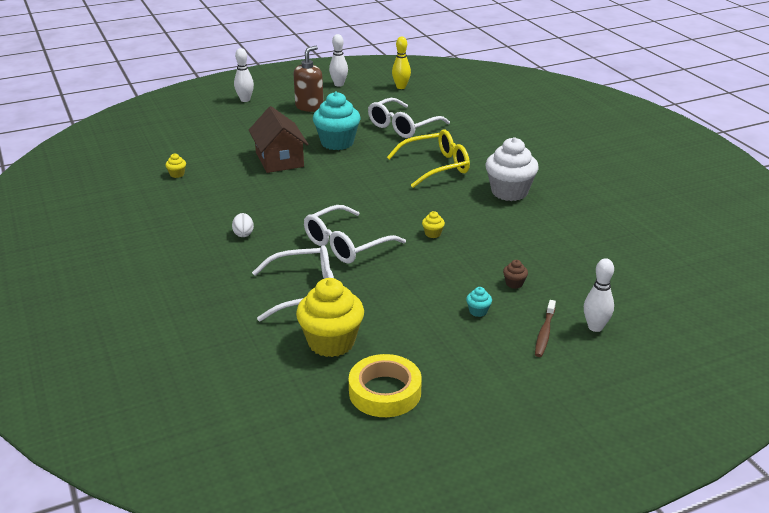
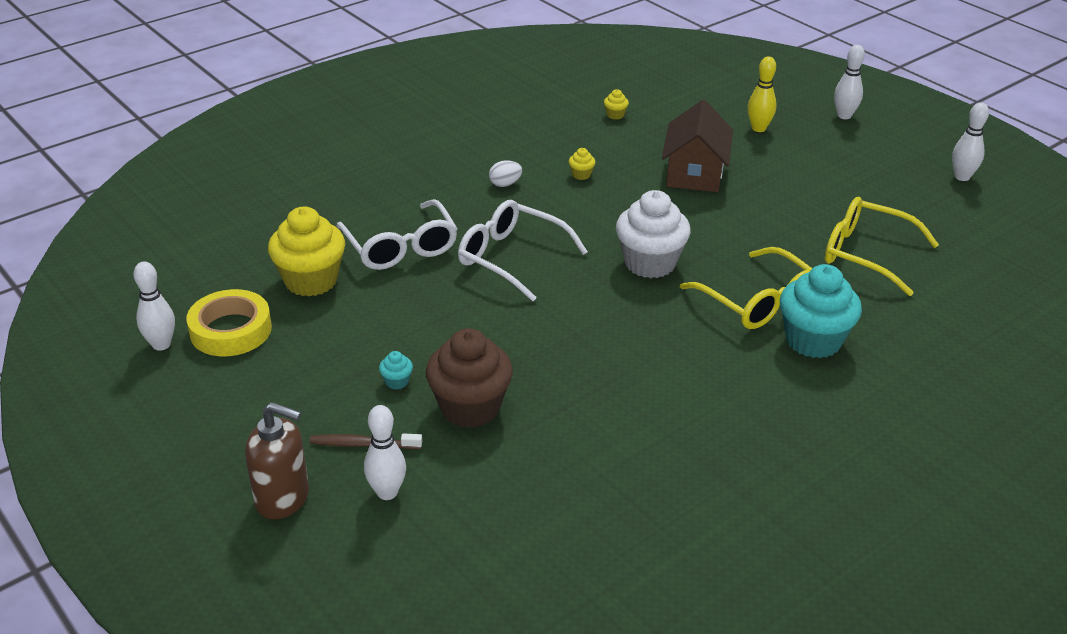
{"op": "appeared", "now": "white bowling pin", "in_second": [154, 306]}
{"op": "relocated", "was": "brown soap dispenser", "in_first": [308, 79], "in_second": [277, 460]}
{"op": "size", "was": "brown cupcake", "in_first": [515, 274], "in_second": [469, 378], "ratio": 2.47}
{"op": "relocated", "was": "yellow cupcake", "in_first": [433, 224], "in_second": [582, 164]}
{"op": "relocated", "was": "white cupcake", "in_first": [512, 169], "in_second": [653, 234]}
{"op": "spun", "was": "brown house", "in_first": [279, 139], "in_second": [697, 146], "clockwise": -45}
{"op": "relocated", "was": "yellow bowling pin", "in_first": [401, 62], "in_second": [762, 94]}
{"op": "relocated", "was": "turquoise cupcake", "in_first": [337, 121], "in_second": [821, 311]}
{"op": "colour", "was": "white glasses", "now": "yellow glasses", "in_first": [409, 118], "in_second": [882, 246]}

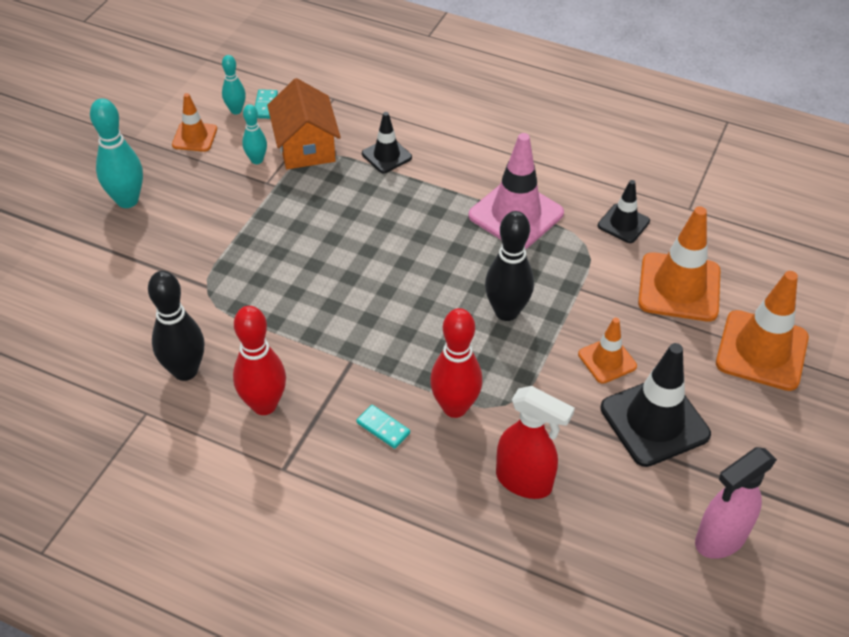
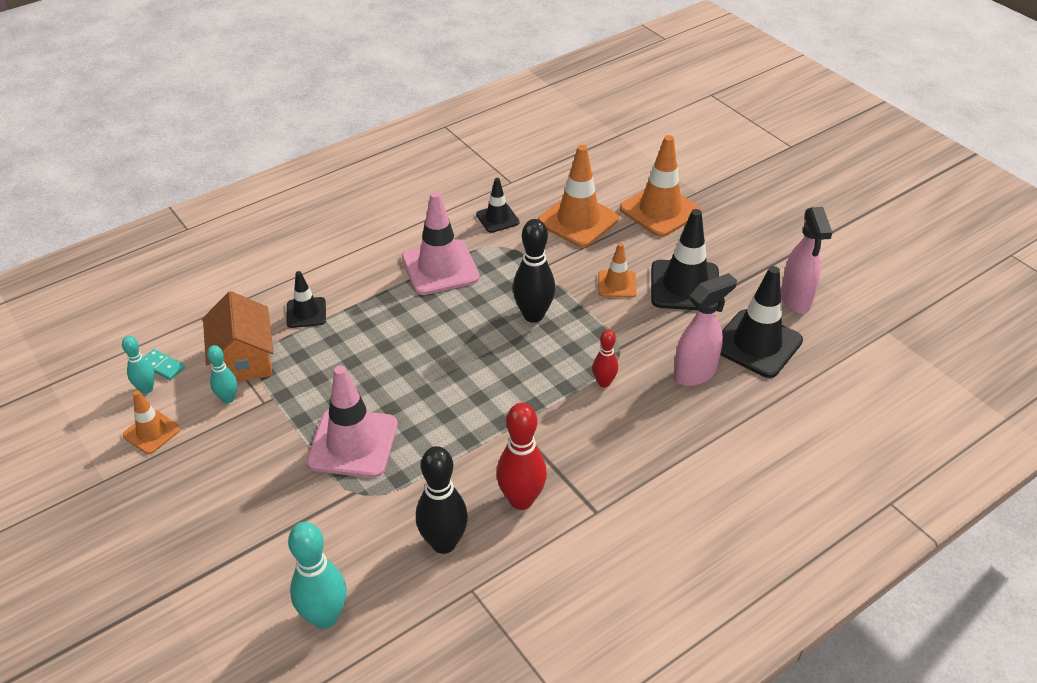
{"op": "spun", "was": "orange house", "in_first": [304, 123], "in_second": [238, 336], "clockwise": 60}
{"op": "relocated", "was": "turquoise bowling pin", "in_first": [116, 153], "in_second": [317, 575]}
{"op": "appeared", "now": "pink traffic cone", "in_second": [352, 421]}
{"op": "size", "was": "red bowling pin", "in_first": [456, 363], "in_second": [605, 358], "ratio": 0.57}
{"op": "colour", "was": "red spray bottle", "now": "pink spray bottle", "in_first": [535, 442], "in_second": [705, 329]}
{"op": "appeared", "now": "black traffic cone", "in_second": [761, 322]}
{"op": "missing", "was": "turquoise domino", "in_first": [383, 427]}

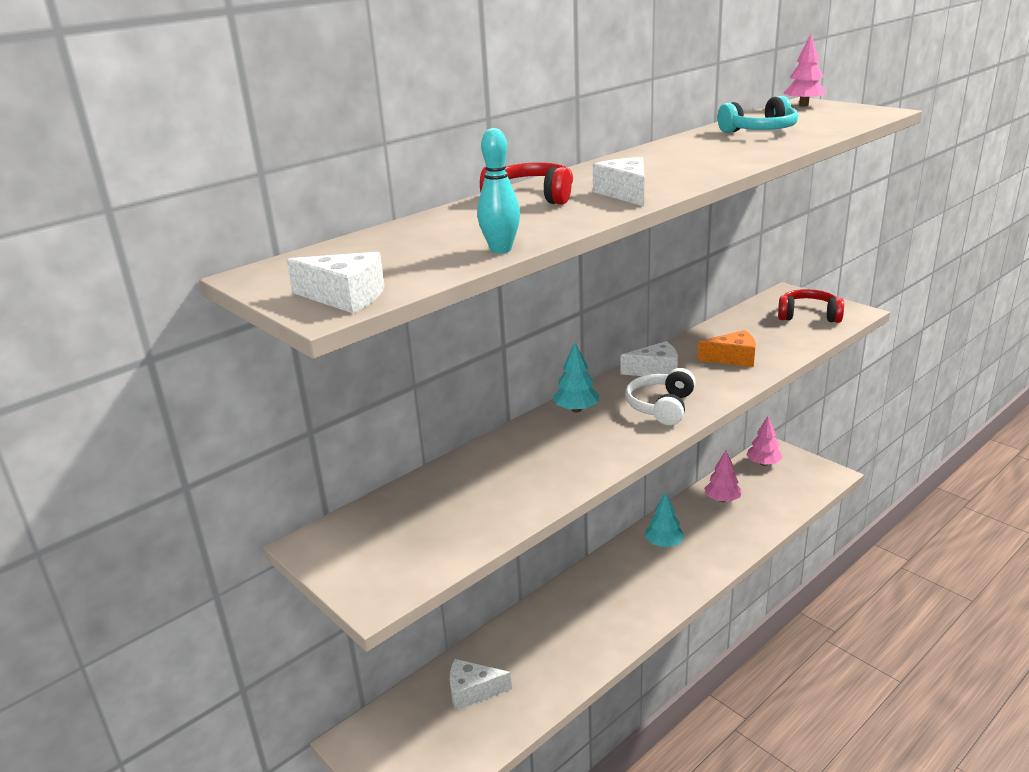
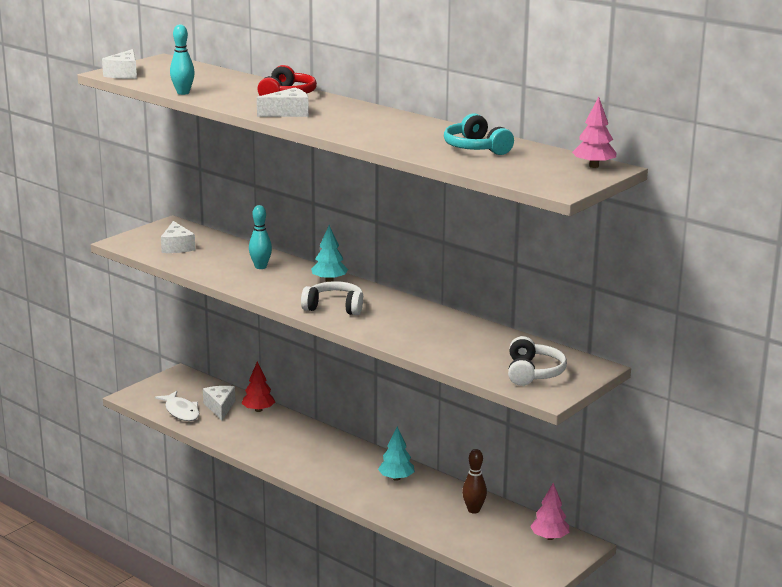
{"op": "appeared", "now": "white fish", "in_second": [177, 406]}
{"op": "relocated", "was": "white cheese", "in_first": [649, 358], "in_second": [178, 237]}
{"op": "appeared", "now": "red tree", "in_second": [258, 387]}
{"op": "appeared", "now": "turquoise bowling pin", "in_second": [260, 237]}
{"op": "exchanged", "was": "pink tree", "now": "brown bowling pin", "in_first": [723, 476], "in_second": [474, 481]}
{"op": "colour", "was": "red headphones", "now": "white headphones", "in_first": [811, 306], "in_second": [537, 361]}
{"op": "missing", "was": "orange cheese", "in_first": [727, 348]}

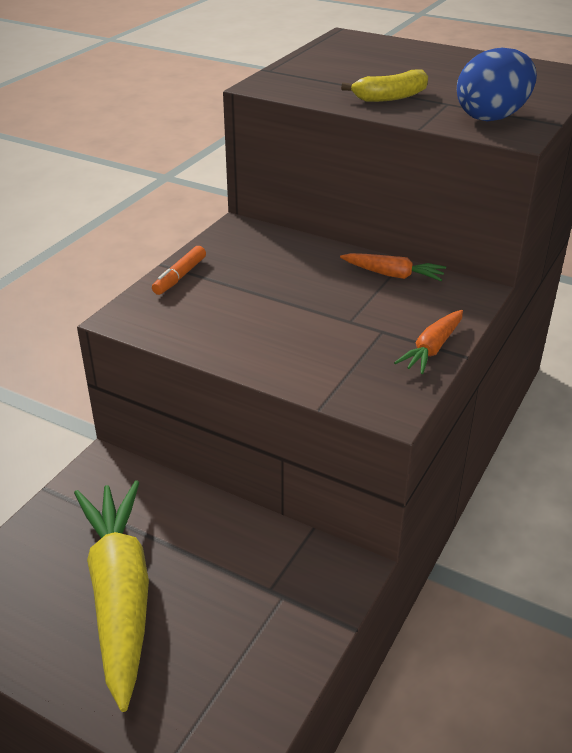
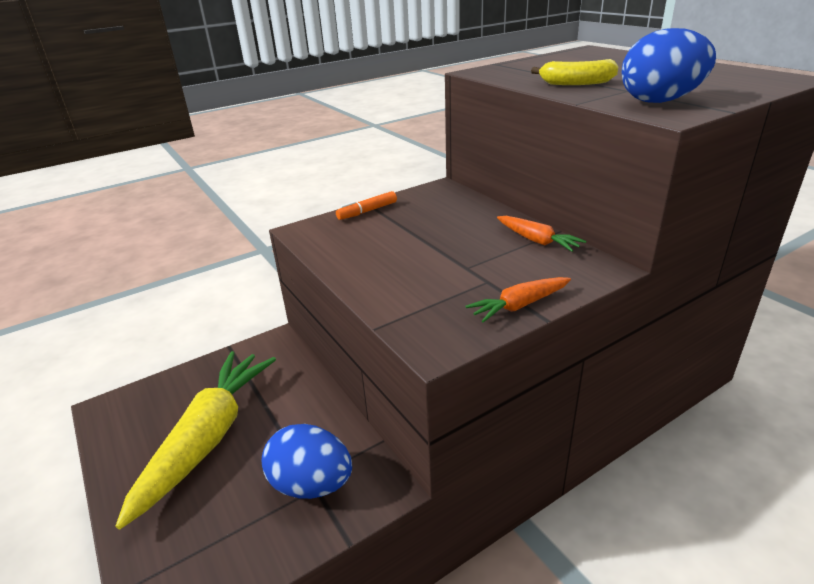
{"op": "appeared", "now": "blue egg", "in_second": [306, 461]}

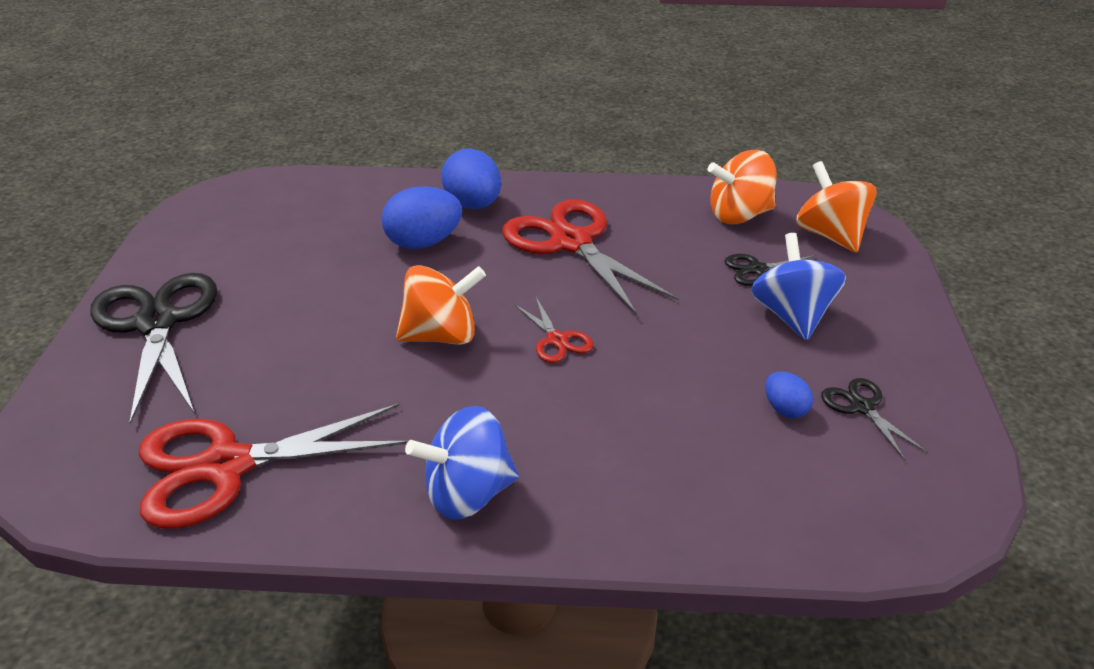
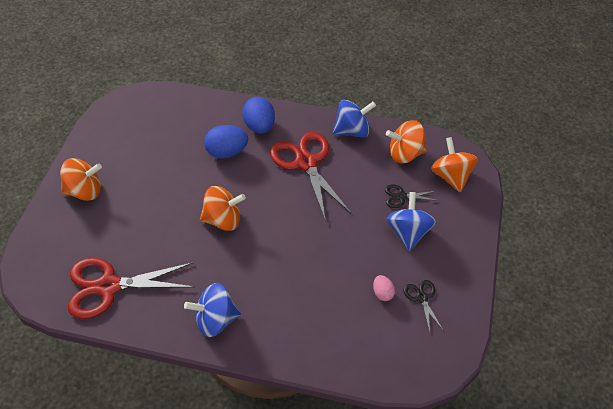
{"op": "exchanged", "was": "black scissors", "now": "orange spinning top", "in_first": [153, 349], "in_second": [81, 179]}
{"op": "appeared", "now": "blue spinning top", "in_second": [354, 118]}
{"op": "colour", "was": "blue egg", "now": "pink egg", "in_first": [789, 394], "in_second": [384, 288]}
{"op": "missing", "was": "red scissors", "in_first": [554, 330]}

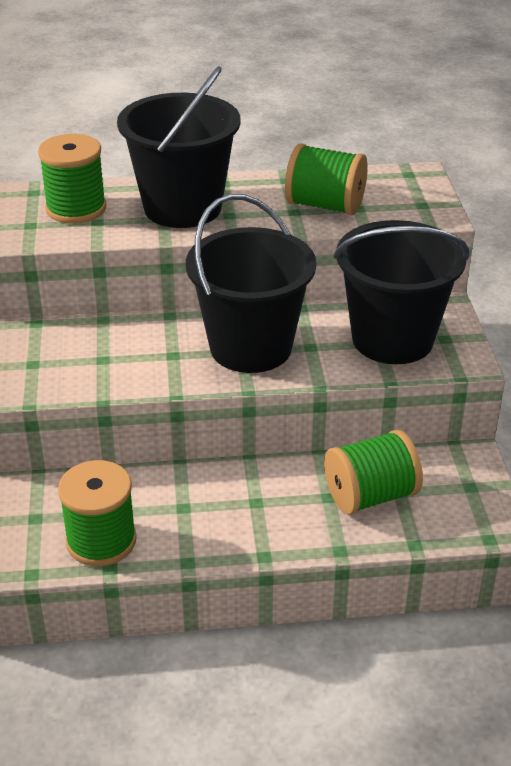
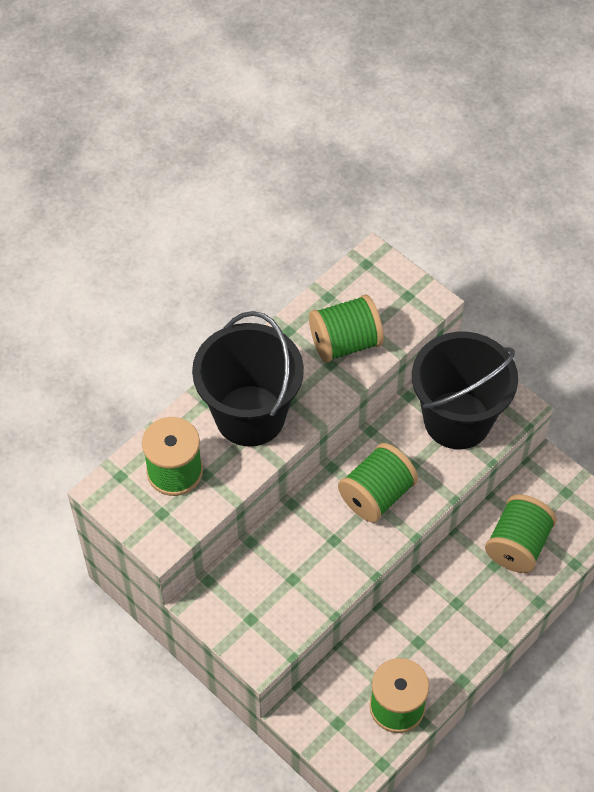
{"op": "exchanged", "was": "black bucket", "now": "green spool", "in_first": [251, 283], "in_second": [378, 483]}

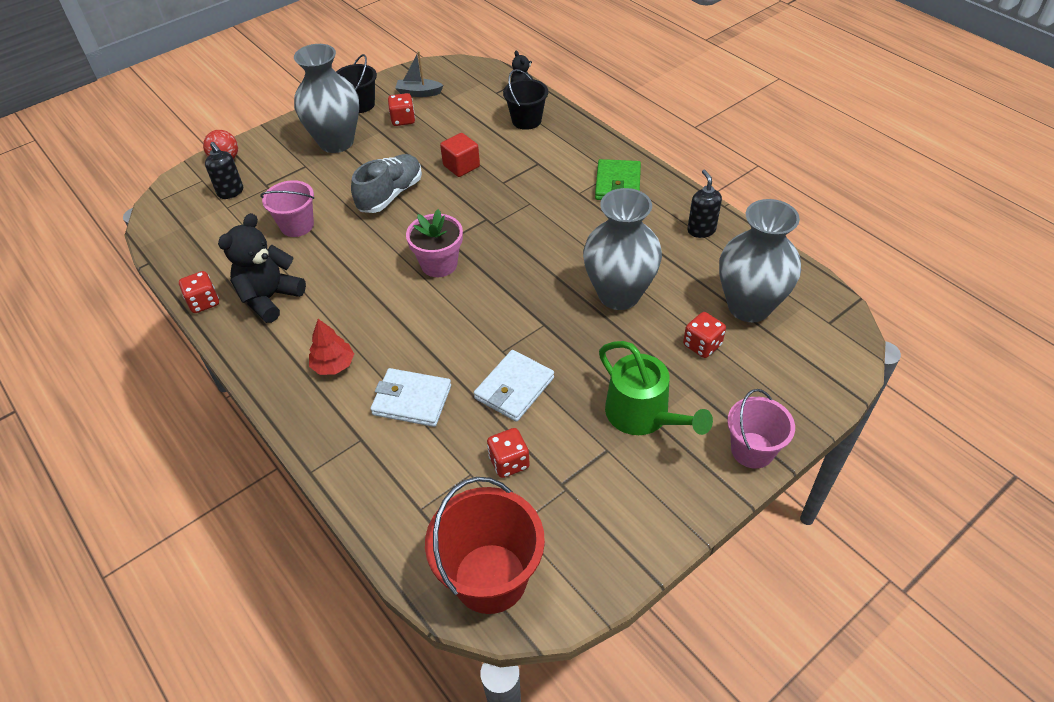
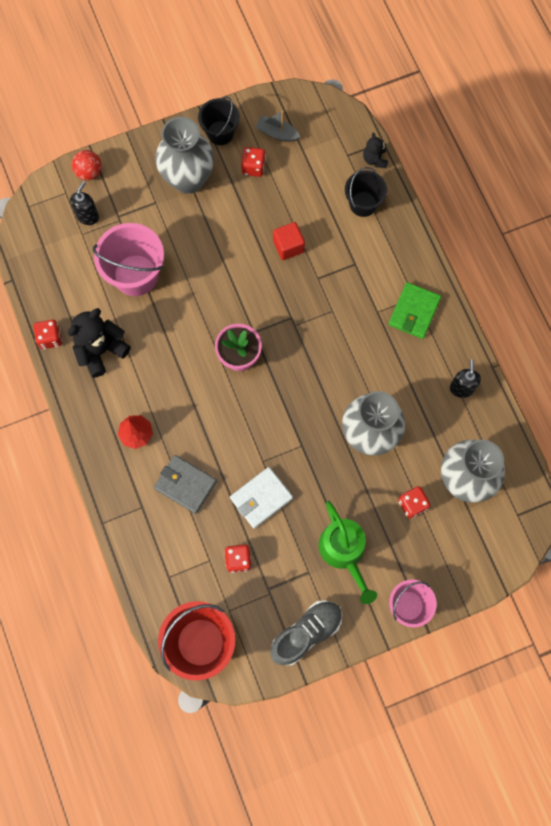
{"op": "spun", "was": "black soap dispenser", "in_first": [224, 170], "in_second": [84, 203], "clockwise": -135}
{"op": "size", "was": "pink bucket", "in_first": [287, 208], "in_second": [128, 259], "ratio": 1.59}
{"op": "colour", "was": "white wallet", "now": "grey wallet", "in_first": [411, 397], "in_second": [185, 484]}
{"op": "relocated", "was": "grey shoe", "in_first": [386, 183], "in_second": [306, 633]}

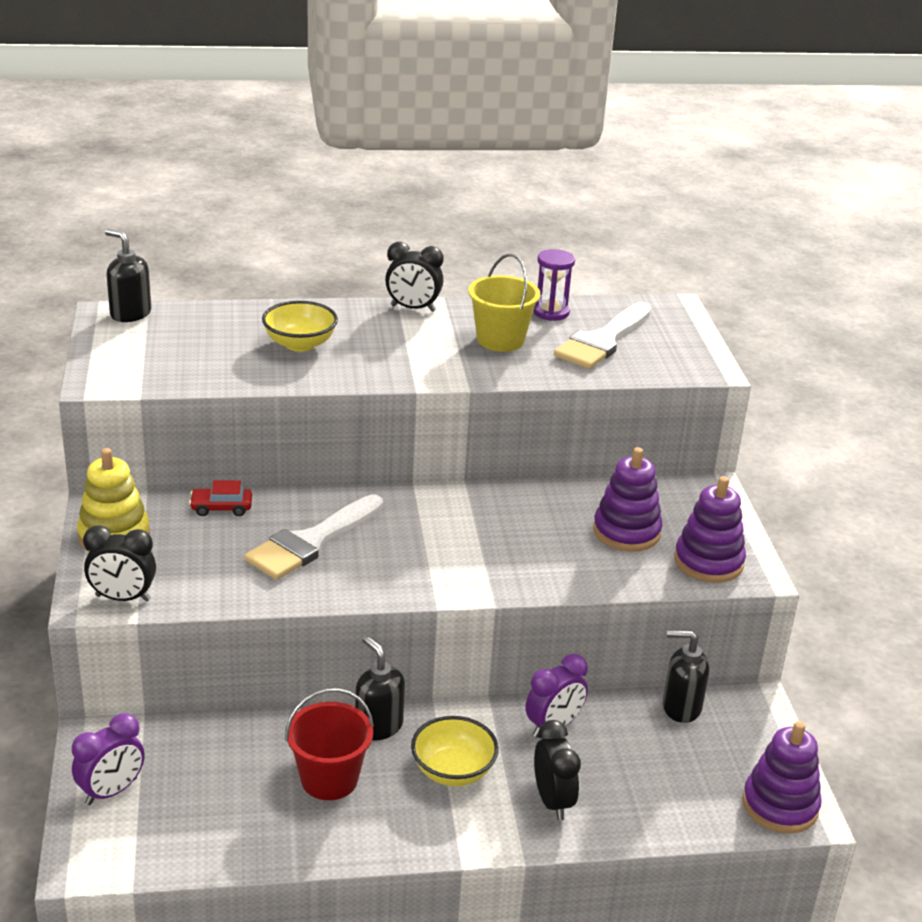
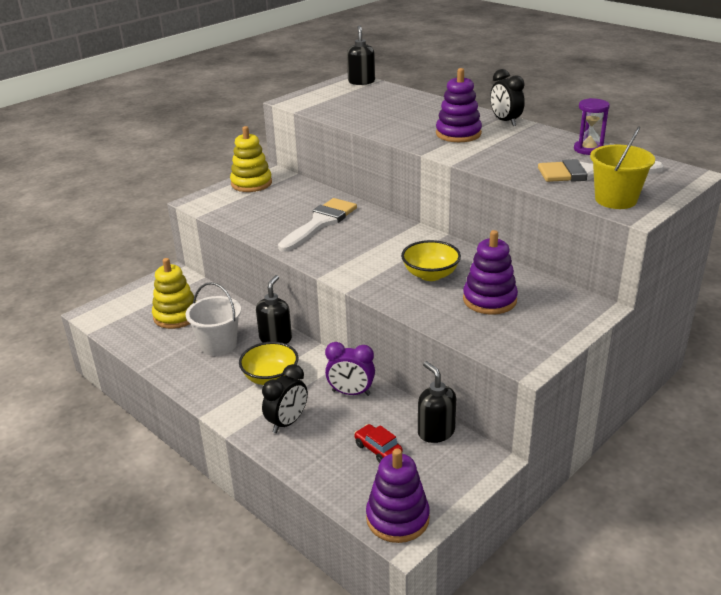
{"op": "appeared", "now": "yellow stacking toy", "in_second": [173, 293]}
{"op": "colour", "was": "red bucket", "now": "white bucket", "in_first": [329, 744], "in_second": [213, 319]}
{"op": "spun", "was": "white brush", "in_first": [313, 537], "in_second": [317, 225], "clockwise": 120}
{"op": "relocated", "was": "red car", "in_first": [220, 498], "in_second": [378, 443]}
{"op": "relocated", "was": "yellow bowl", "in_first": [300, 326], "in_second": [431, 260]}
{"op": "relocated", "was": "purple stacking toy", "in_first": [710, 529], "in_second": [459, 105]}
{"op": "relocated", "was": "yellow bucket", "in_first": [504, 303], "in_second": [622, 168]}
{"op": "missing", "was": "purple clock", "in_first": [108, 759]}
{"op": "missing", "was": "black clock", "in_first": [119, 563]}

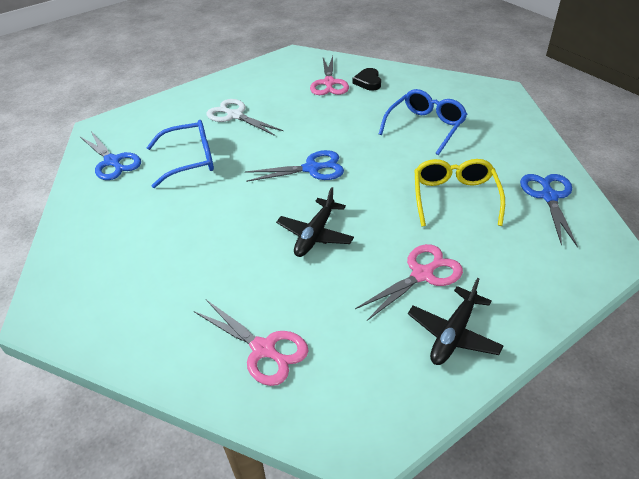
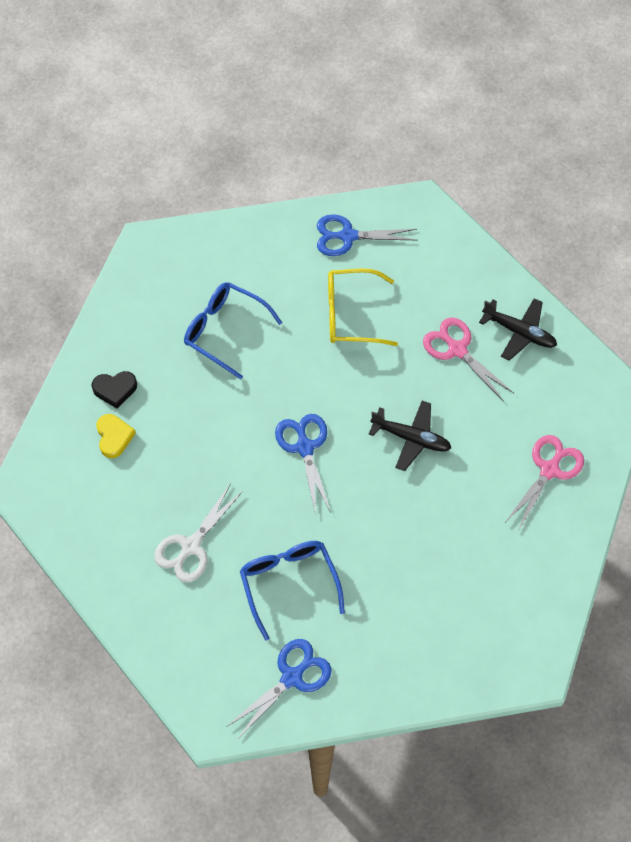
{"op": "exchanged", "was": "pink scissors", "now": "yellow heart", "in_first": [329, 75], "in_second": [116, 436]}

